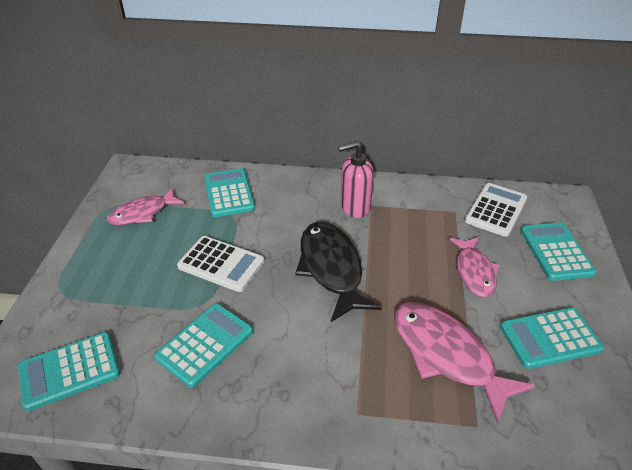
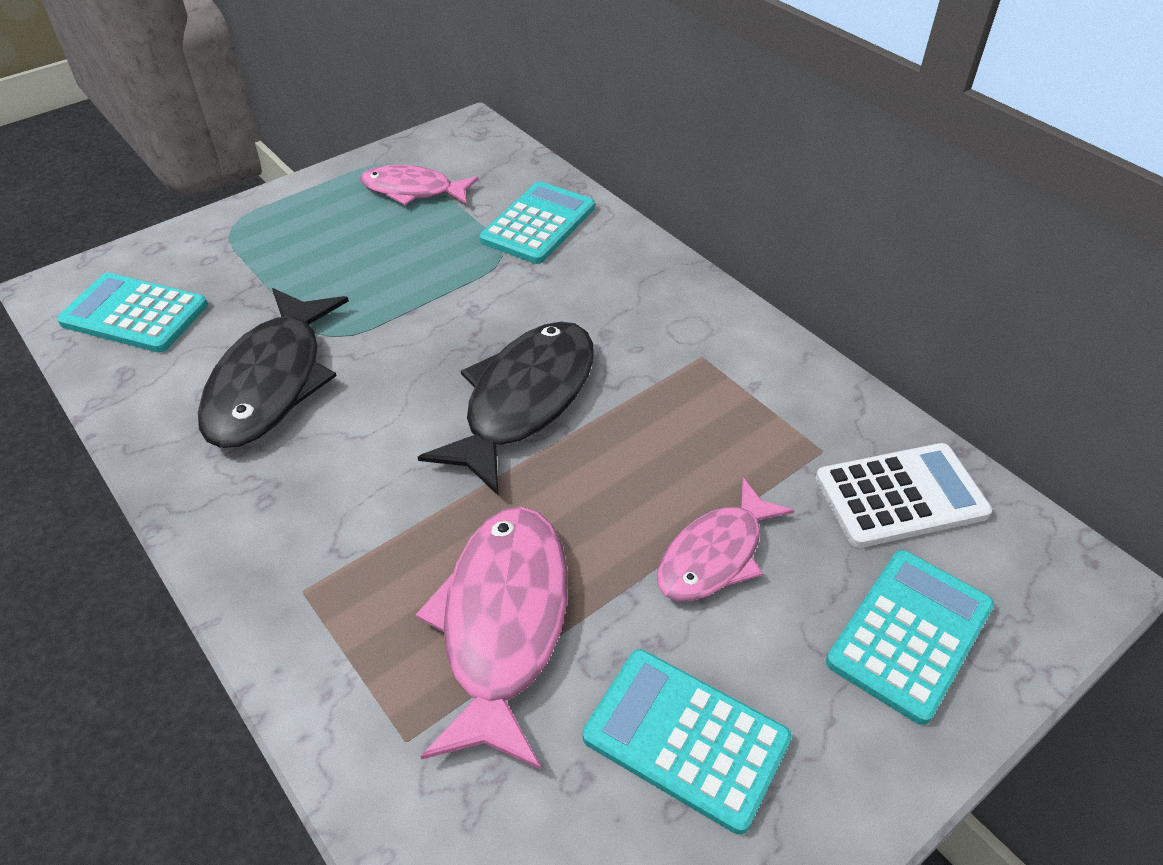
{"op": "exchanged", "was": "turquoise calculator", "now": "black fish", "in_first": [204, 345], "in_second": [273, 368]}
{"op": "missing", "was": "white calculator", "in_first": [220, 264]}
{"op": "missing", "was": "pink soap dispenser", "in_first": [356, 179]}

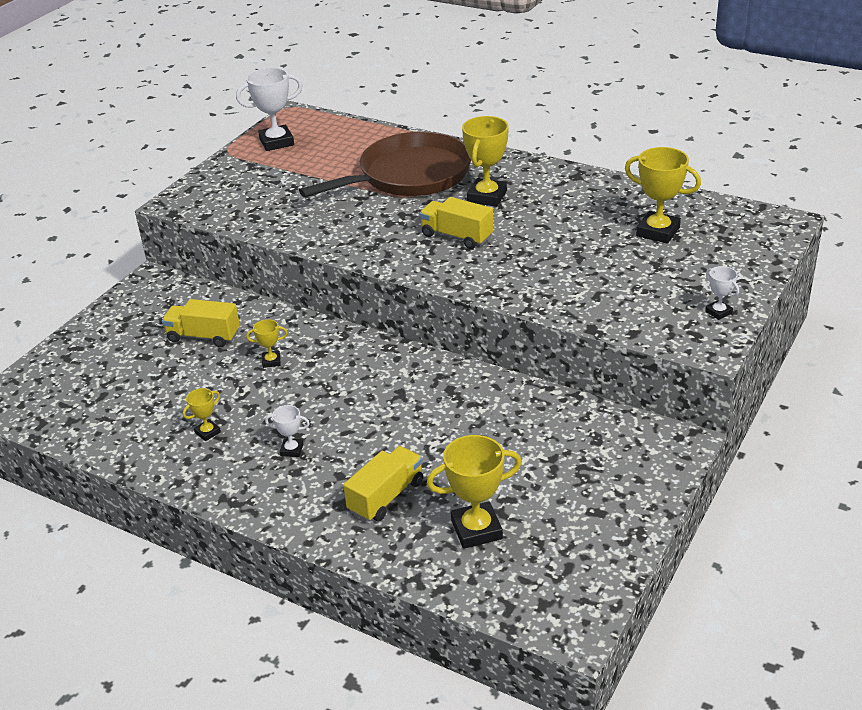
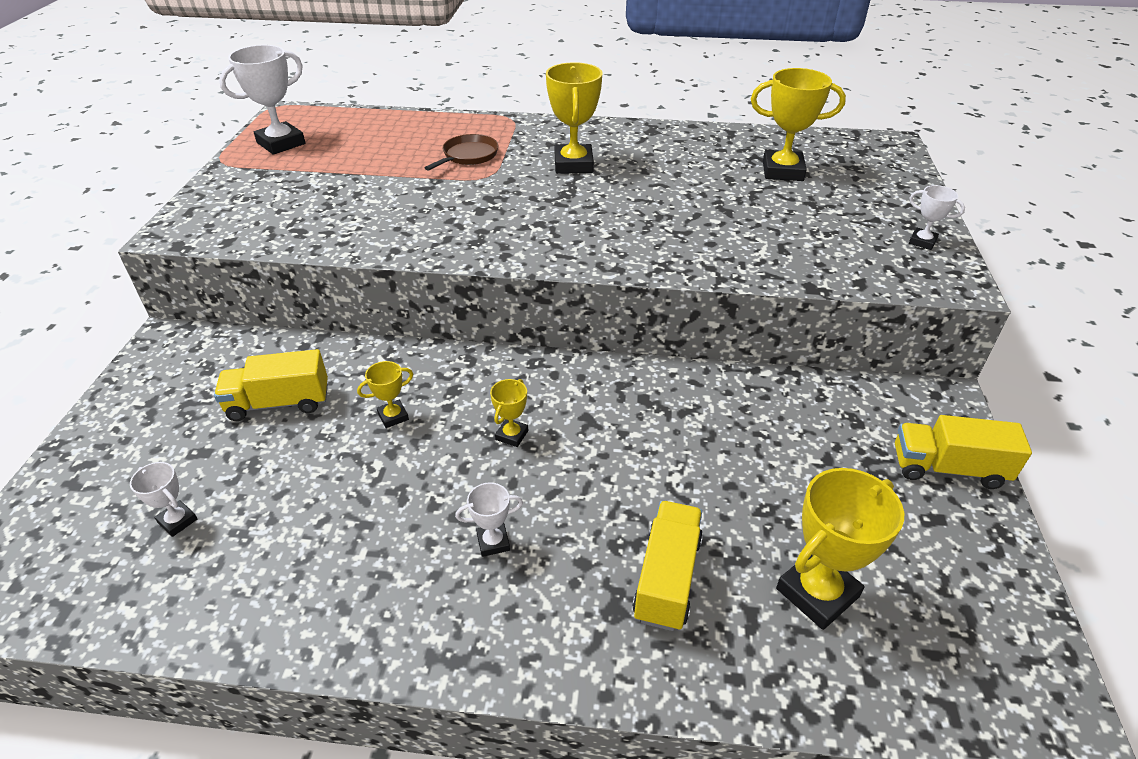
{"op": "appeared", "now": "white trophy", "in_second": [164, 499]}
{"op": "size", "was": "brown pan", "in_first": [385, 164], "in_second": [462, 152], "ratio": 0.42}
{"op": "relocated", "was": "yellow trophy", "in_first": [202, 414], "in_second": [509, 413]}
{"op": "relocated", "was": "yellow truck", "in_first": [456, 223], "in_second": [963, 452]}

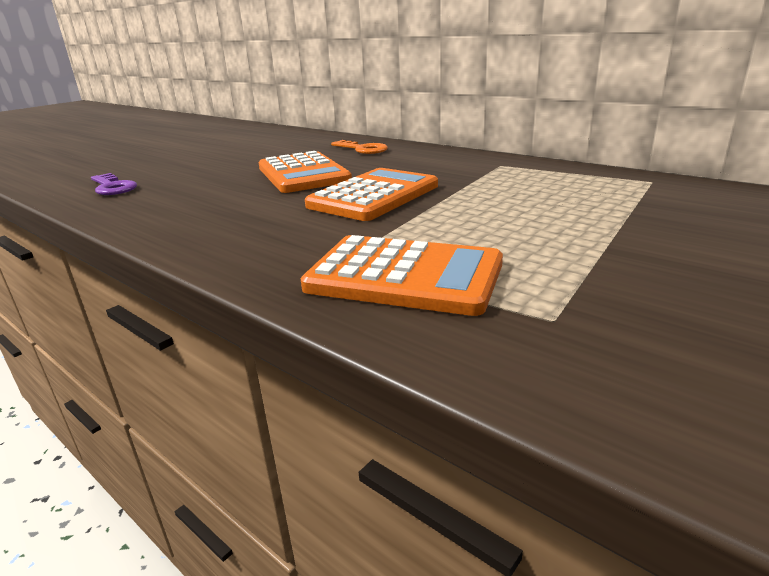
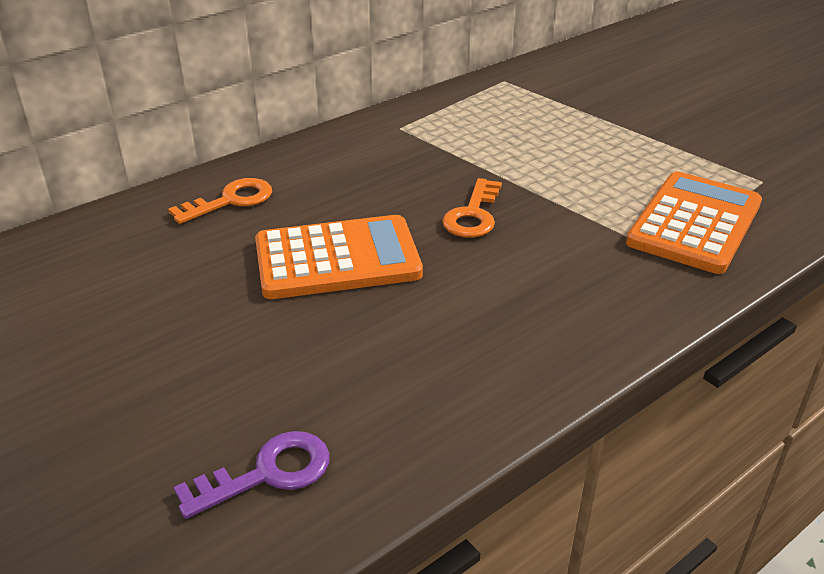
{"op": "exchanged", "was": "orange calculator", "now": "orange key", "in_first": [371, 194], "in_second": [472, 208]}

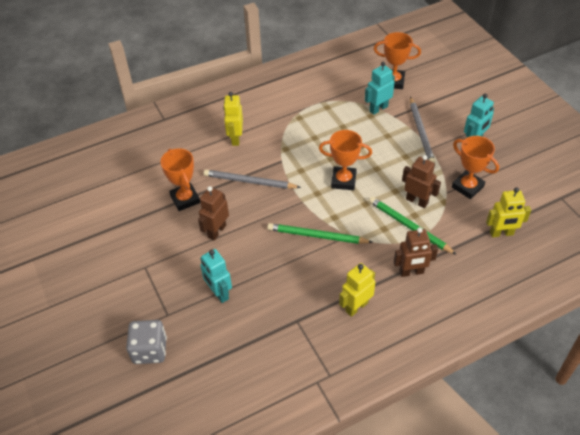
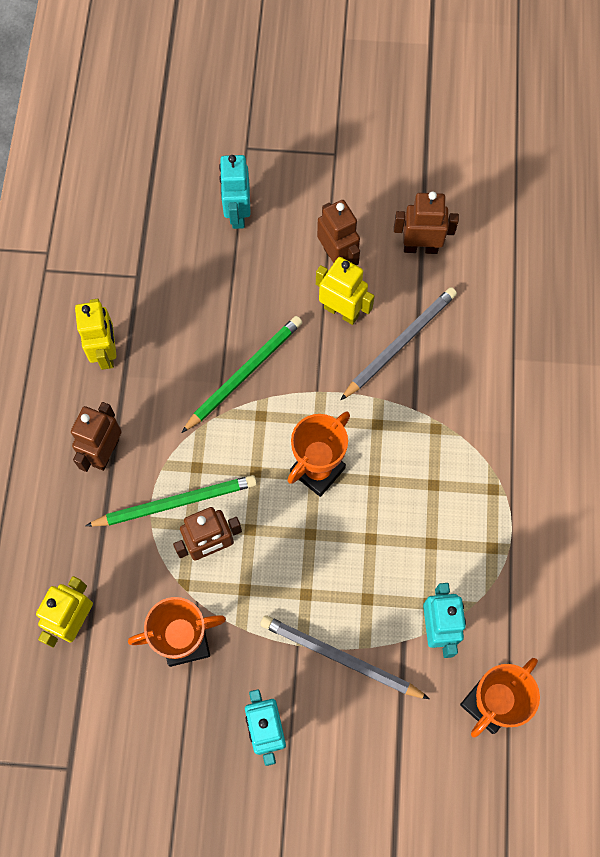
{"op": "spun", "was": "turquoise robot", "in_first": [216, 276], "in_second": [235, 192], "clockwise": -90}
{"op": "relocated", "was": "yellow robot", "in_first": [233, 119], "in_second": [345, 291]}
{"op": "exchanged", "was": "orange trophy", "now": "brown robot", "in_first": [180, 179], "in_second": [426, 222]}
{"op": "missing", "was": "grey dice", "in_first": [146, 342]}

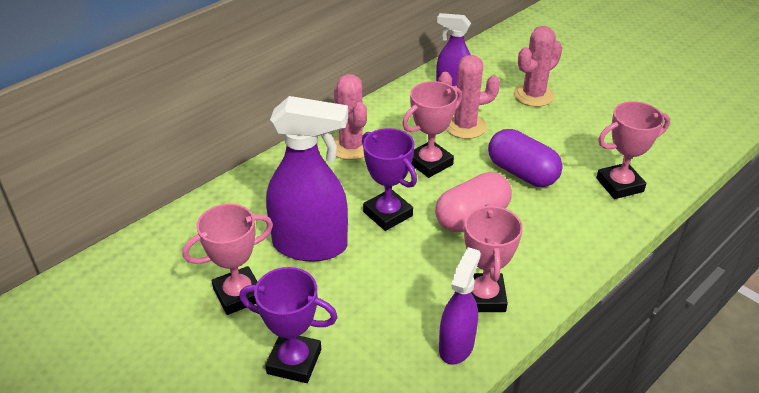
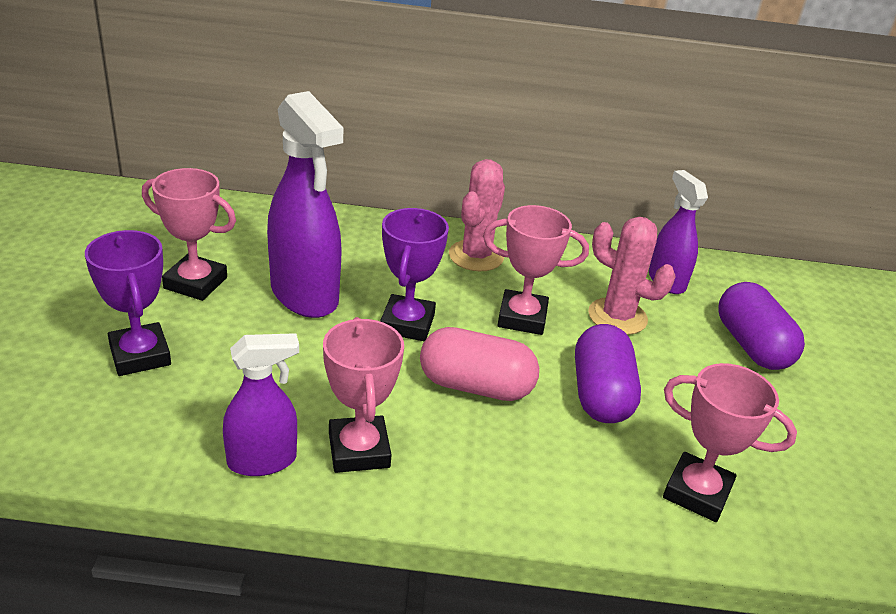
{"op": "spun", "was": "pink trophy", "in_first": [493, 258], "in_second": [363, 395], "clockwise": -60}
{"op": "exchanged", "was": "pink cactus", "now": "purple capsule", "in_first": [538, 66], "in_second": [761, 326]}

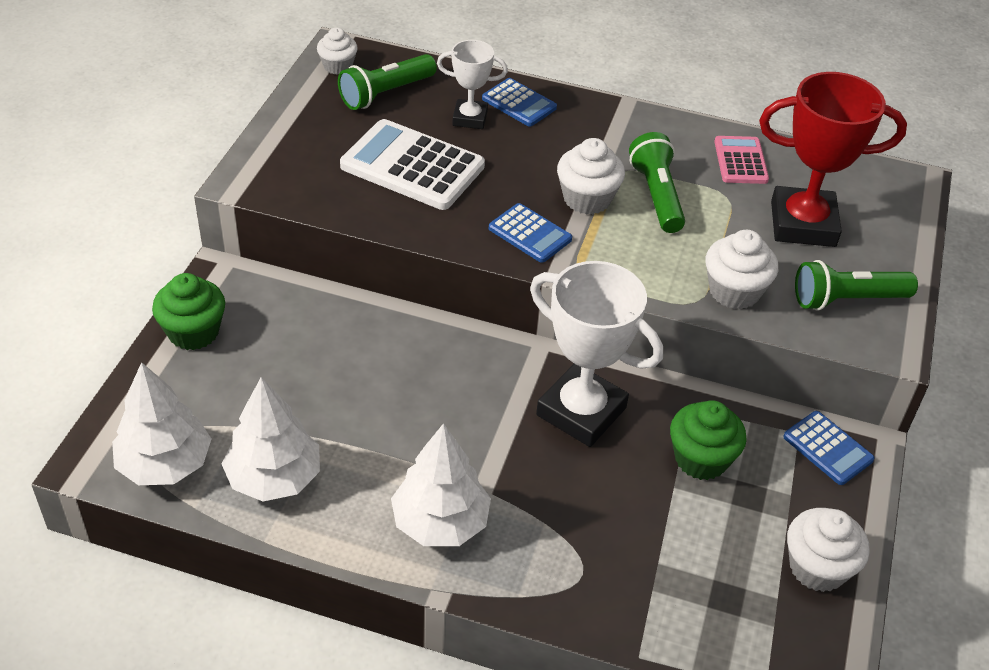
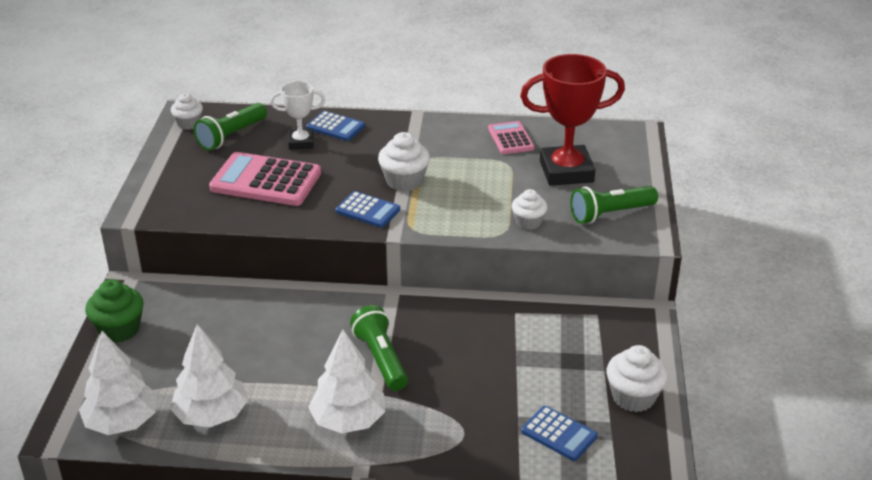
{"op": "colour", "was": "white calculator", "now": "pink calculator", "in_first": [412, 164], "in_second": [265, 179]}
{"op": "relocated", "was": "green flashlight", "in_first": [657, 182], "in_second": [379, 348]}
{"op": "size", "was": "white cupcake", "in_first": [741, 269], "in_second": [529, 209], "ratio": 0.66}
{"op": "relocated", "was": "blue calculator", "in_first": [829, 448], "in_second": [559, 433]}
{"op": "missing", "was": "white trophy", "in_first": [596, 354]}
{"op": "missing", "was": "green cupcake", "in_first": [708, 440]}

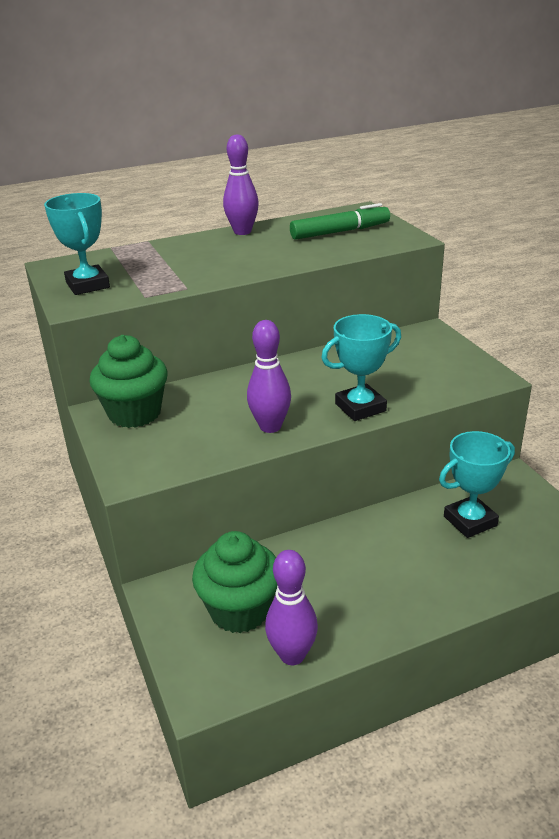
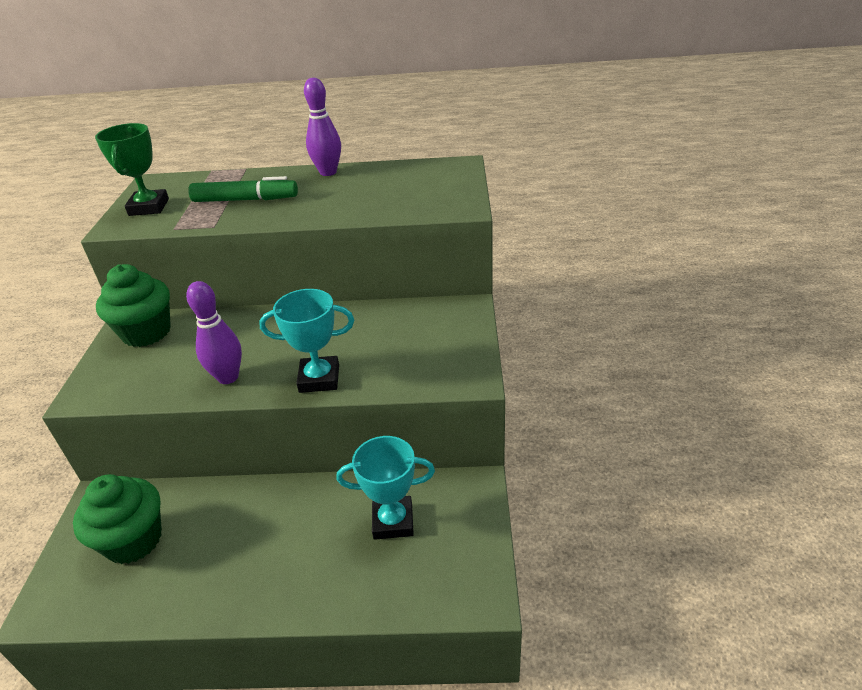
{"op": "colour", "was": "turquoise trophy", "now": "green trophy", "in_first": [77, 244], "in_second": [132, 169]}
{"op": "relocated", "was": "green marker", "in_first": [340, 221], "in_second": [243, 189]}
{"op": "missing", "was": "purple bowling pin", "in_first": [291, 607]}

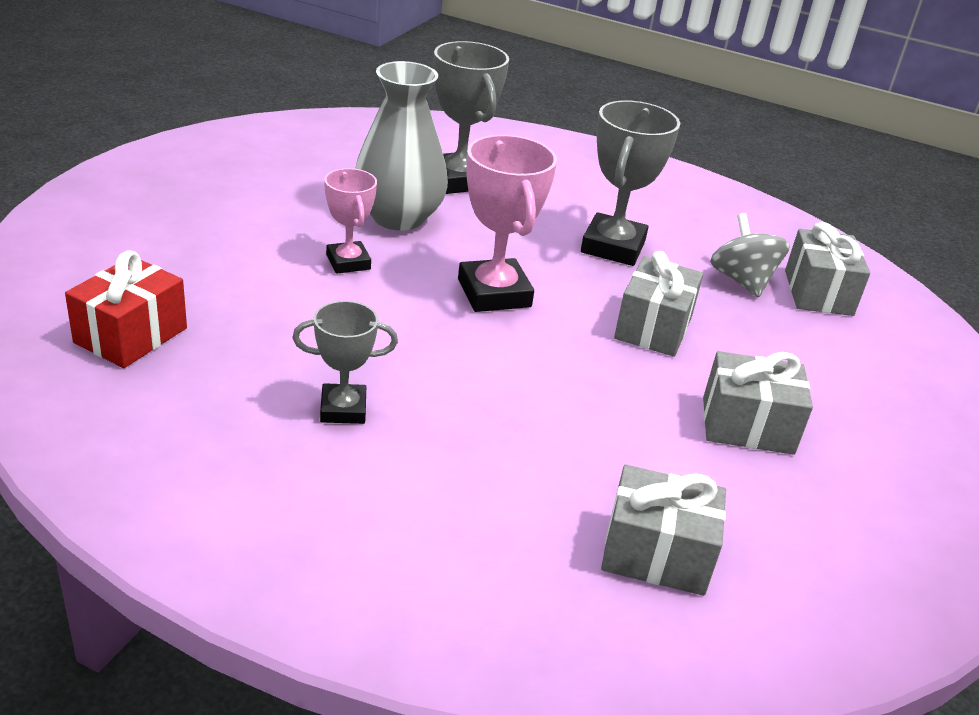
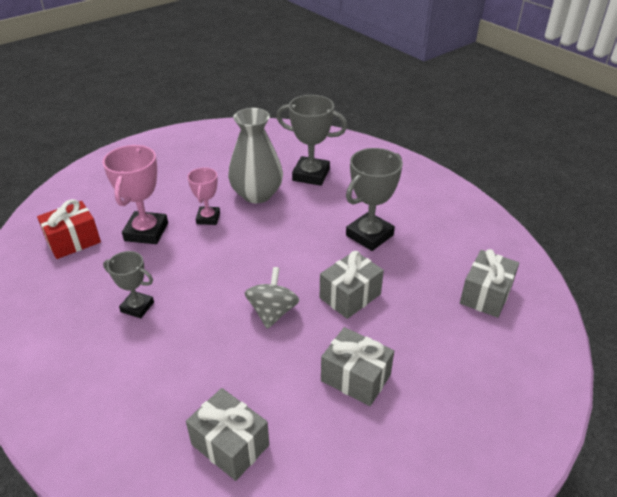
{"op": "relocated", "was": "pink trophy", "in_first": [507, 223], "in_second": [135, 194]}
{"op": "relocated", "was": "grey spinning top", "in_first": [750, 255], "in_second": [272, 298]}
{"op": "spun", "was": "grey trophy", "in_first": [471, 117], "in_second": [311, 140], "clockwise": -75}

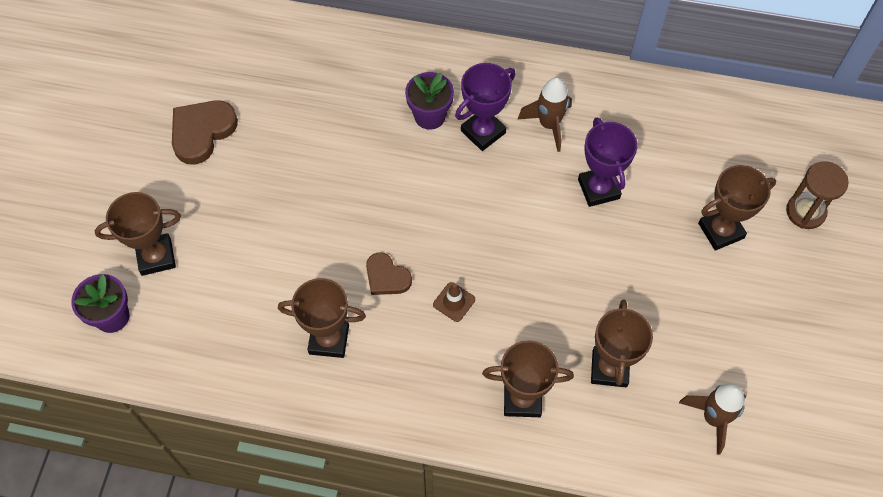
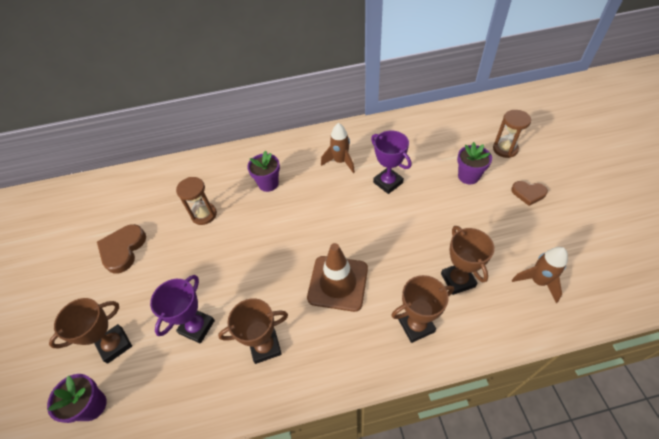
{"op": "relocated", "was": "purple trophy", "in_first": [485, 107], "in_second": [182, 309]}
{"op": "appeared", "now": "brown hourglass", "in_second": [196, 201]}
{"op": "size", "was": "brown traffic cone", "in_first": [454, 302], "in_second": [337, 277], "ratio": 2.31}
{"op": "exchanged", "was": "brown trophy", "now": "purple flower pot", "in_first": [737, 207], "in_second": [474, 163]}
{"op": "relocated", "was": "brown heart", "in_first": [389, 273], "in_second": [529, 193]}

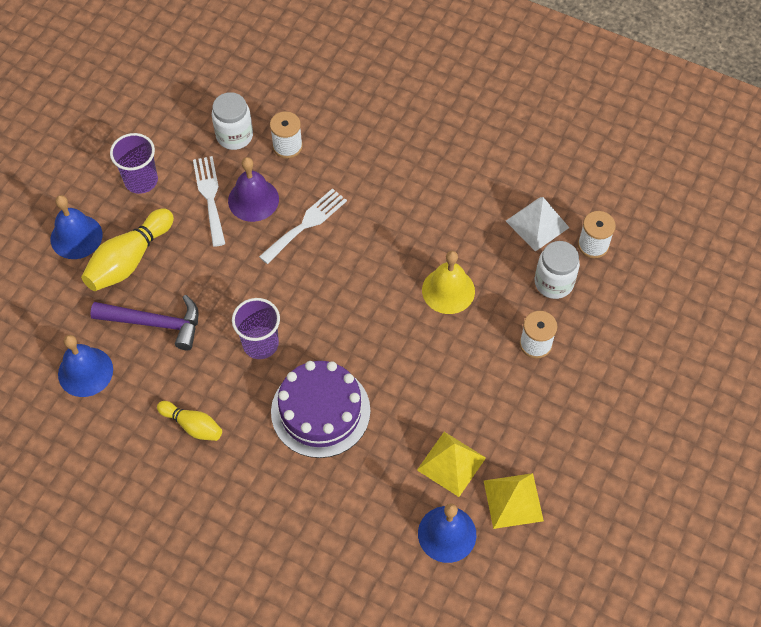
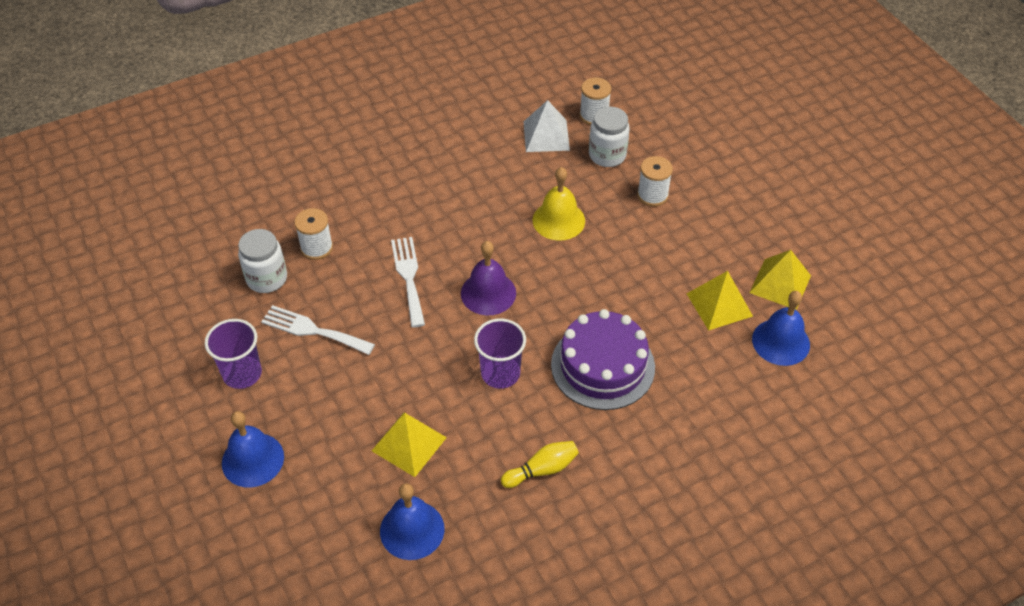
{"op": "exchanged", "was": "purple hammer", "now": "yellow pyramid", "in_first": [144, 322], "in_second": [409, 445]}
{"op": "relocated", "was": "purple bell", "in_first": [253, 189], "in_second": [488, 278]}
{"op": "missing", "was": "yellow bowling pin", "in_first": [127, 249]}

